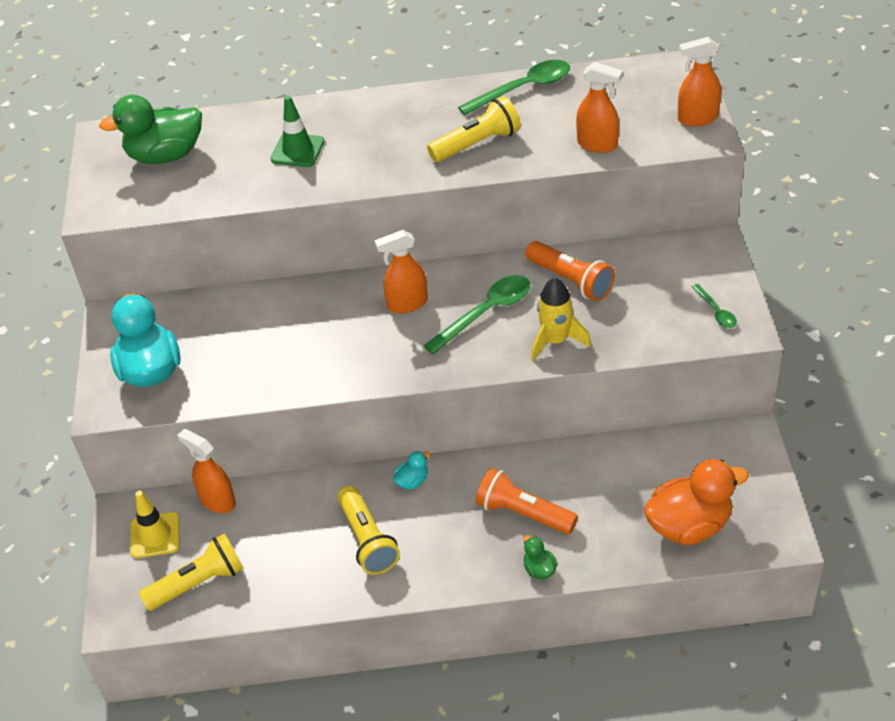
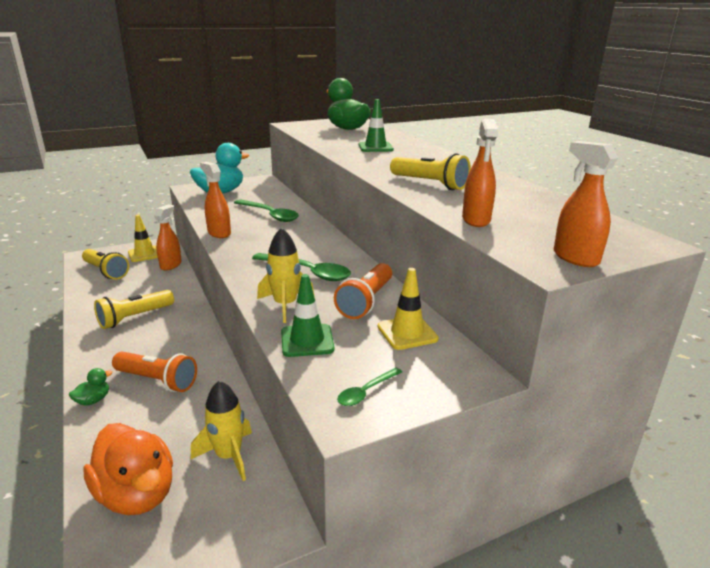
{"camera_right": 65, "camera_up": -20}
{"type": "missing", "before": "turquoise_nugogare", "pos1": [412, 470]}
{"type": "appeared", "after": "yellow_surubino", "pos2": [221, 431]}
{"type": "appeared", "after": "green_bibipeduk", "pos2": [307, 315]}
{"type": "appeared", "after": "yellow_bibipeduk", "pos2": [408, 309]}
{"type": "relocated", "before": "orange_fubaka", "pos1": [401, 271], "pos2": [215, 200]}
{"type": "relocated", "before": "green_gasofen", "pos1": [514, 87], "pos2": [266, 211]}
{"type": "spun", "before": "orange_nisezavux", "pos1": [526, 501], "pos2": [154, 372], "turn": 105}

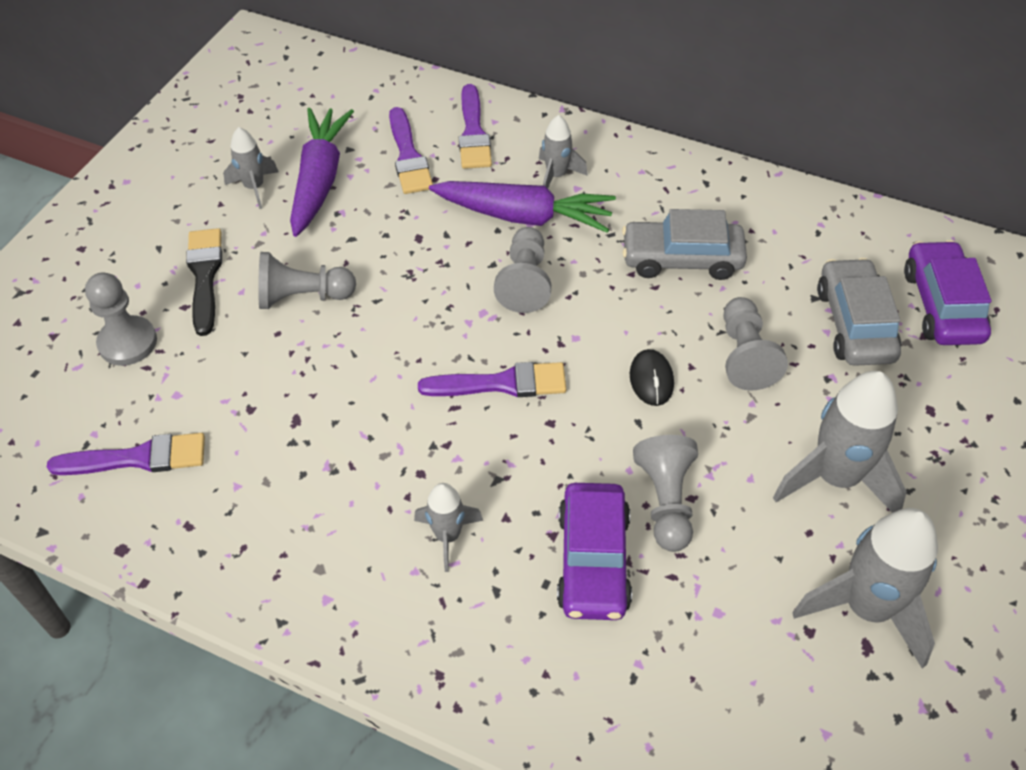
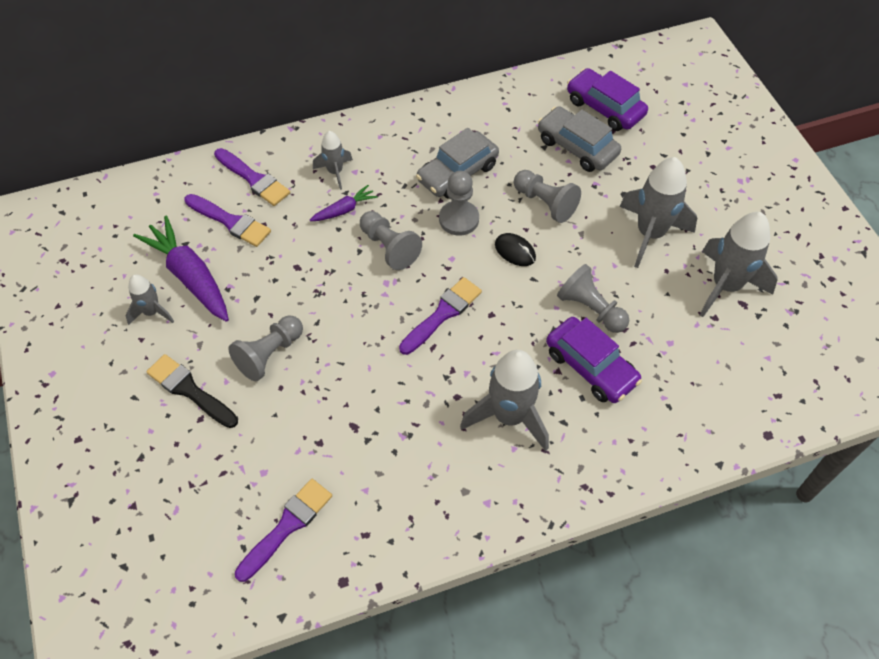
{"camera_right": -45, "camera_up": 5}
{"type": "relocated", "before": "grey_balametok", "pos1": [121, 319], "pos2": [459, 203]}
{"type": "size", "before": "grey_surubino", "pos1": [448, 527], "pos2": [504, 401], "scale": 1.83}
{"type": "size", "before": "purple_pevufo", "pos1": [522, 207], "pos2": [344, 203], "scale": 0.51}

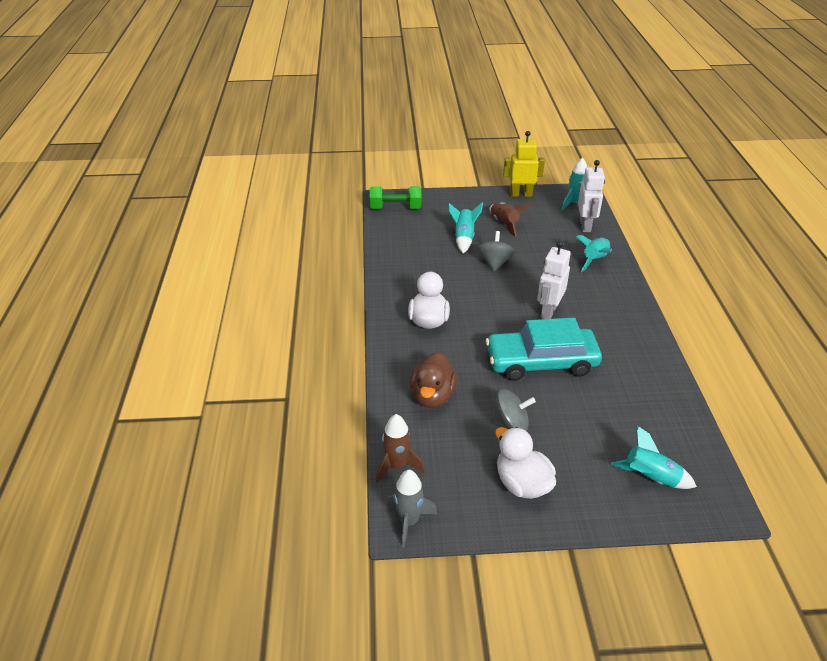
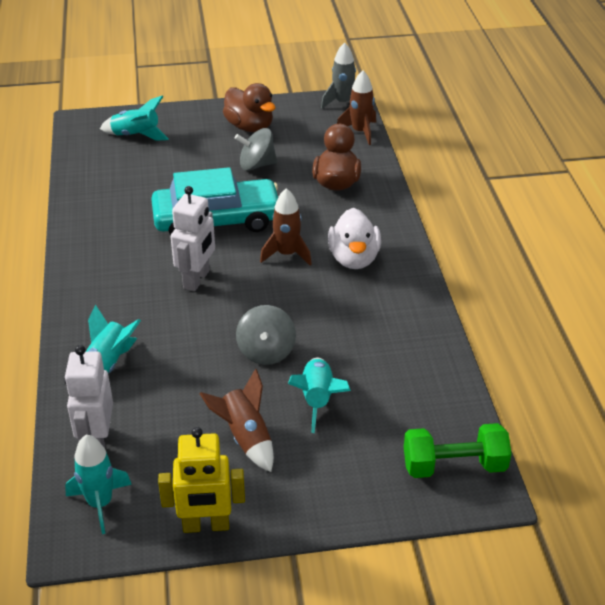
{"camera_right": 175, "camera_up": 0}
{"type": "appeared", "after": "brown_surubino", "pos2": [286, 227]}
{"type": "colour", "before": "white_nugogare", "after": "brown_nugogare", "pos1": [525, 463], "pos2": [249, 107]}

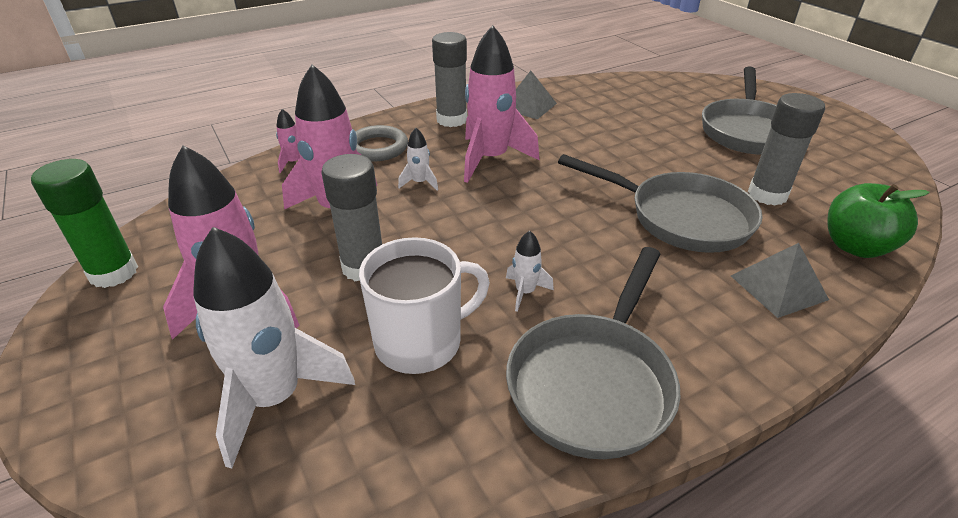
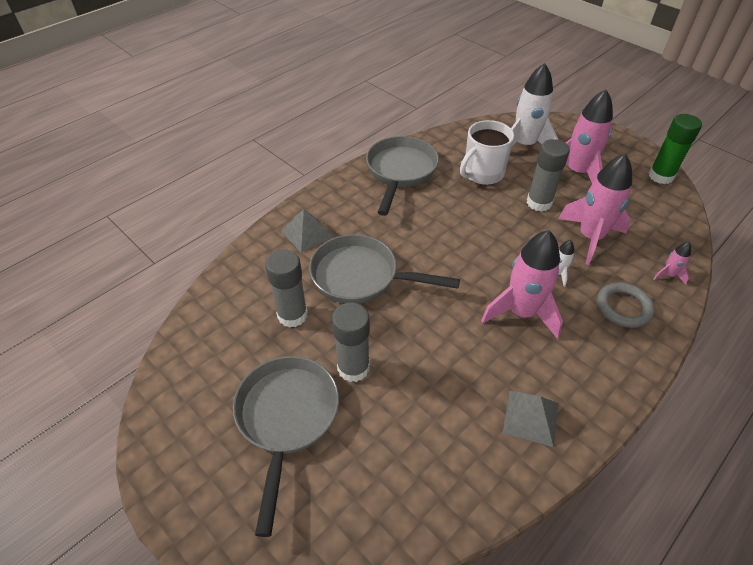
{"camera_right": 165, "camera_up": 10}
{"type": "missing", "before": "white_surubino", "pos1": [530, 271]}
{"type": "missing", "before": "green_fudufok", "pos1": [878, 220]}
{"type": "relocated", "before": "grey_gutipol", "pos1": [449, 79], "pos2": [351, 342]}

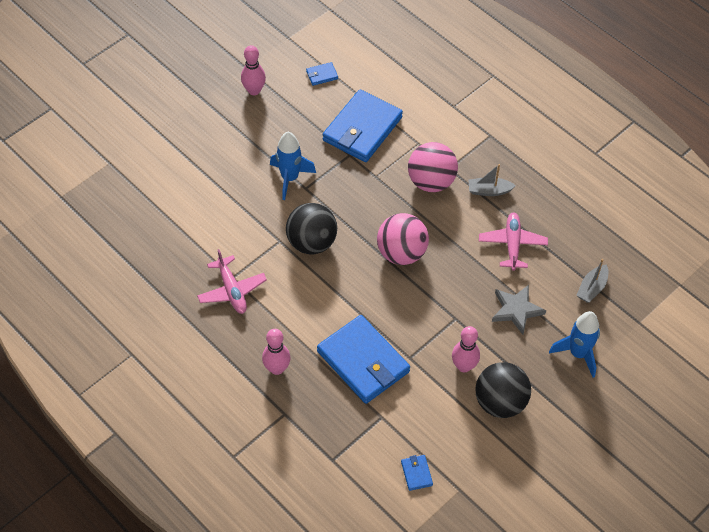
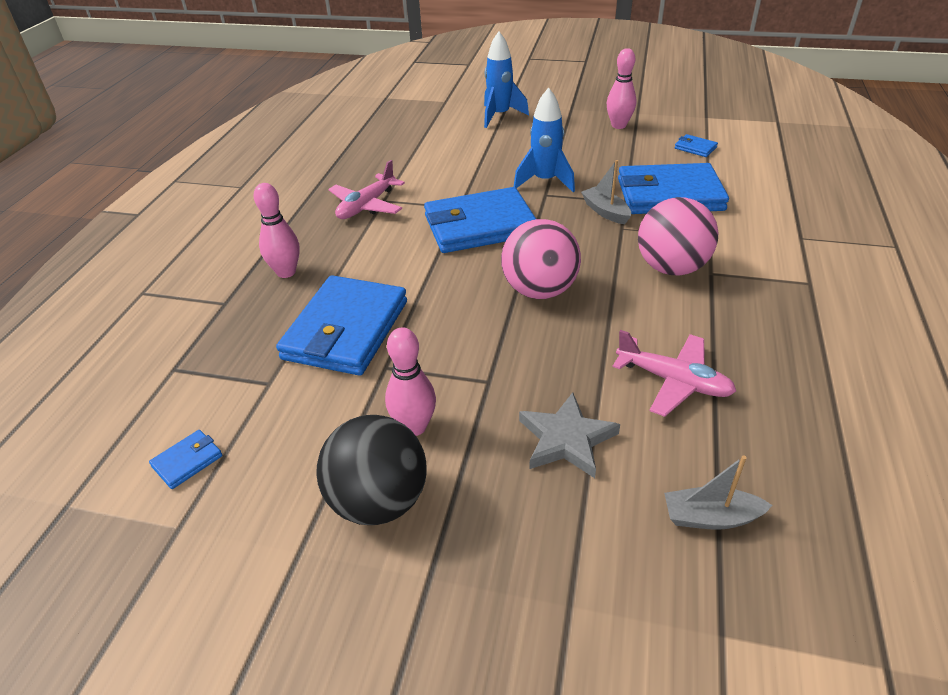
{"camera_right": 60, "camera_up": -15}
{"type": "relocated", "before": "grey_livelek", "pos1": [492, 180], "pos2": [606, 192]}
{"type": "relocated", "before": "blue_surubino", "pos1": [574, 344], "pos2": [506, 80]}
{"type": "exchanged", "before": "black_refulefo", "after": "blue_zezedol", "pos1": [311, 228], "pos2": [480, 220]}
{"type": "spun", "before": "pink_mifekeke", "pos1": [513, 241], "pos2": [674, 373], "turn": 60}

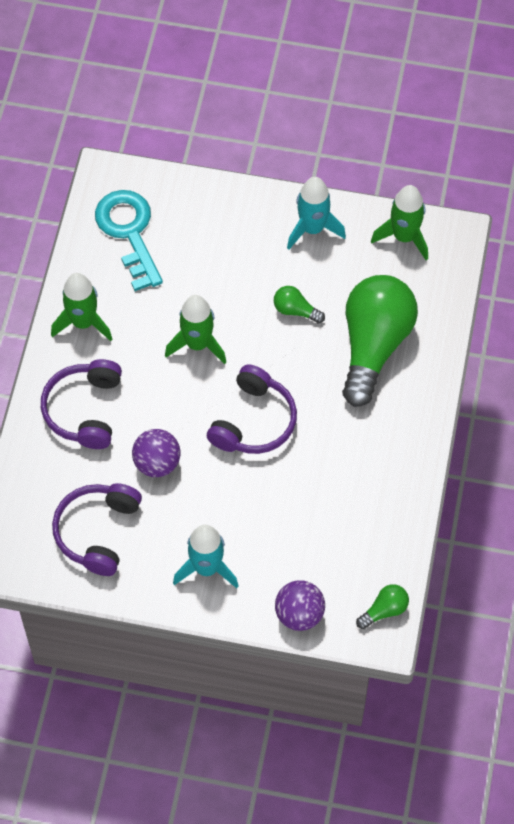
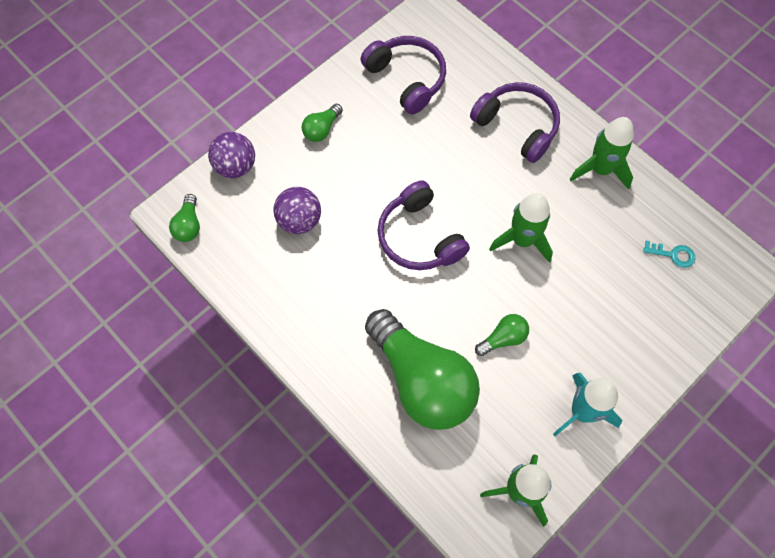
{"camera_right": 125, "camera_up": 5}
{"type": "relocated", "before": "purple_refulefo", "pos1": [156, 453], "pos2": [297, 210]}
{"type": "exchanged", "before": "turquoise_surubino", "after": "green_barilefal", "pos1": [206, 556], "pos2": [322, 123]}
{"type": "size", "before": "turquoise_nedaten", "pos1": [129, 240], "pos2": [669, 254], "scale": 0.42}

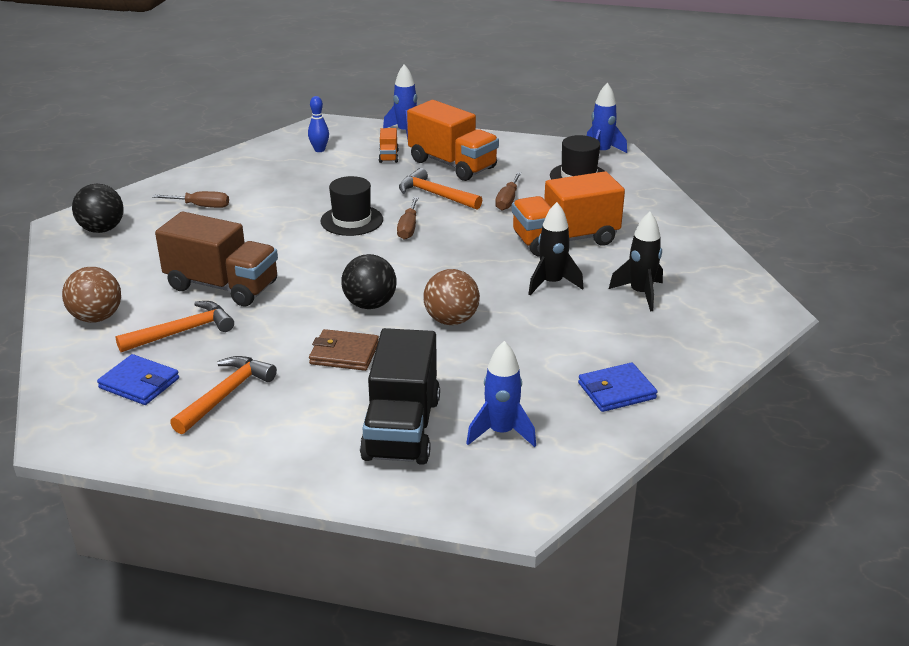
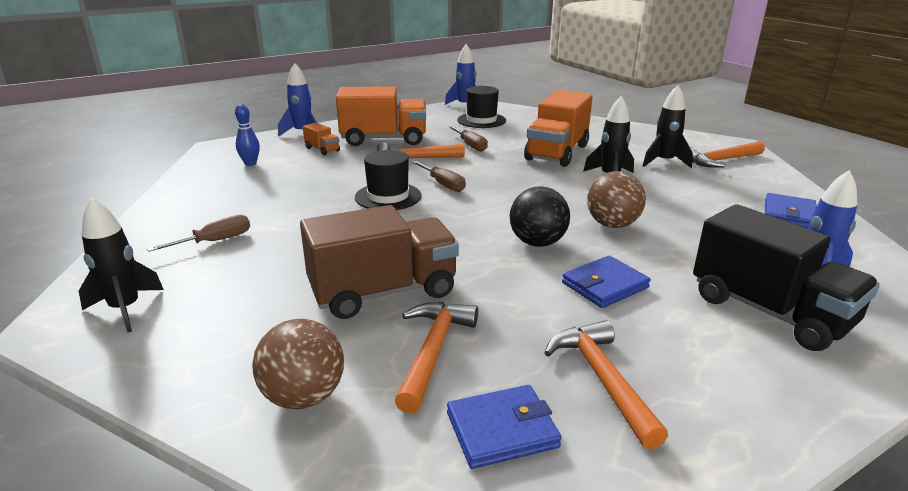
{"camera_right": -45, "camera_up": -5}
{"type": "appeared", "after": "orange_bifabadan", "pos2": [727, 154]}
{"type": "exchanged", "before": "black_refulefo", "after": "black_surubino", "pos1": [98, 208], "pos2": [121, 265]}
{"type": "colour", "before": "brown_zezedol", "after": "blue_zezedol", "pos1": [344, 350], "pos2": [606, 282]}

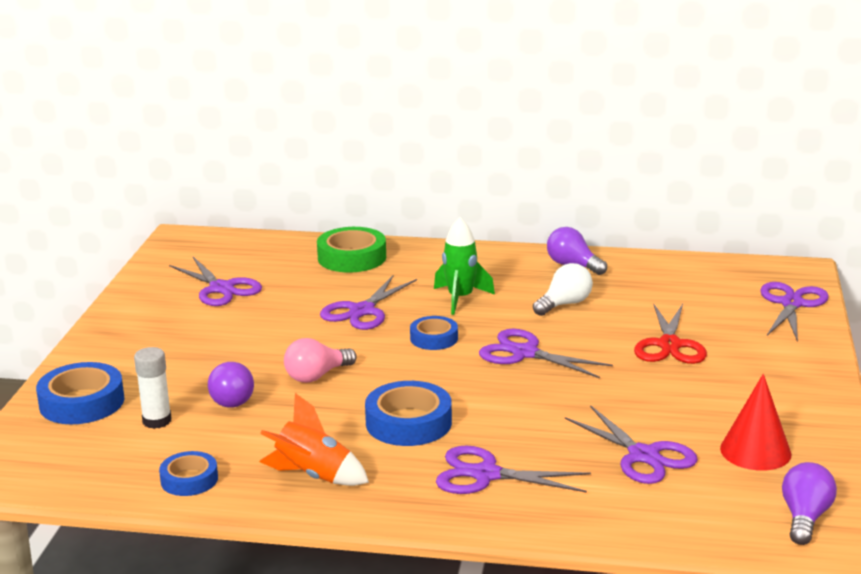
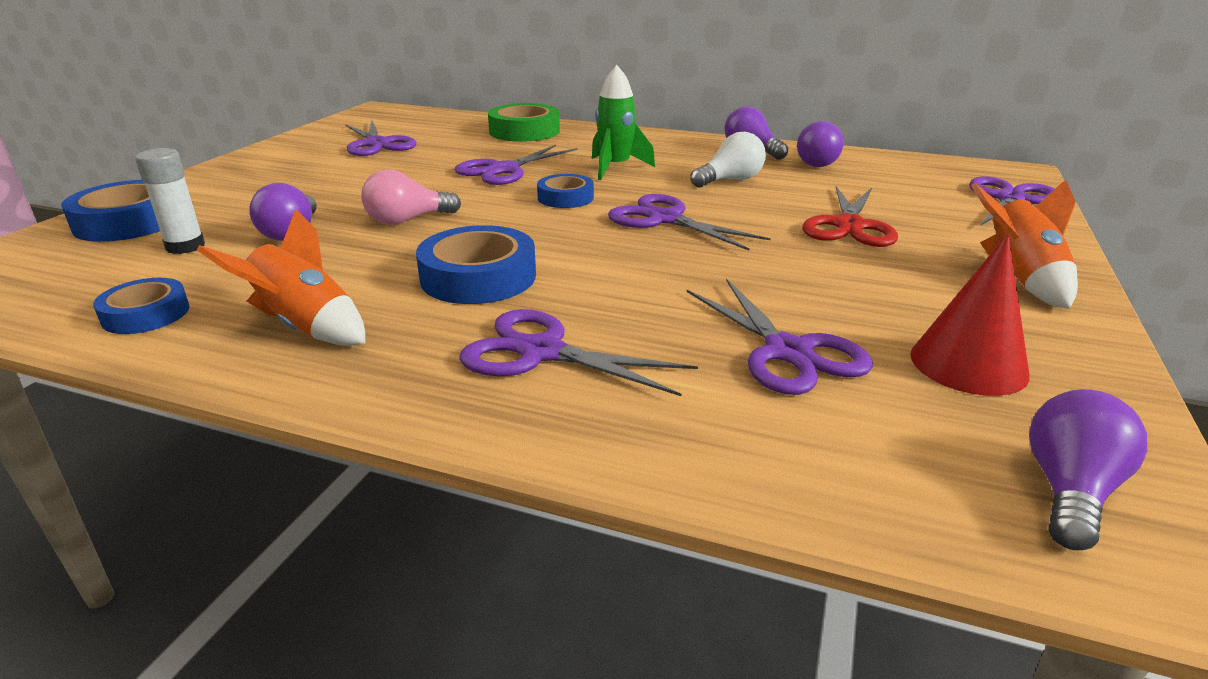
{"camera_right": 10, "camera_up": 5}
{"type": "appeared", "after": "purple_barilefal", "pos2": [820, 144]}
{"type": "appeared", "after": "orange_surubino", "pos2": [1024, 244]}

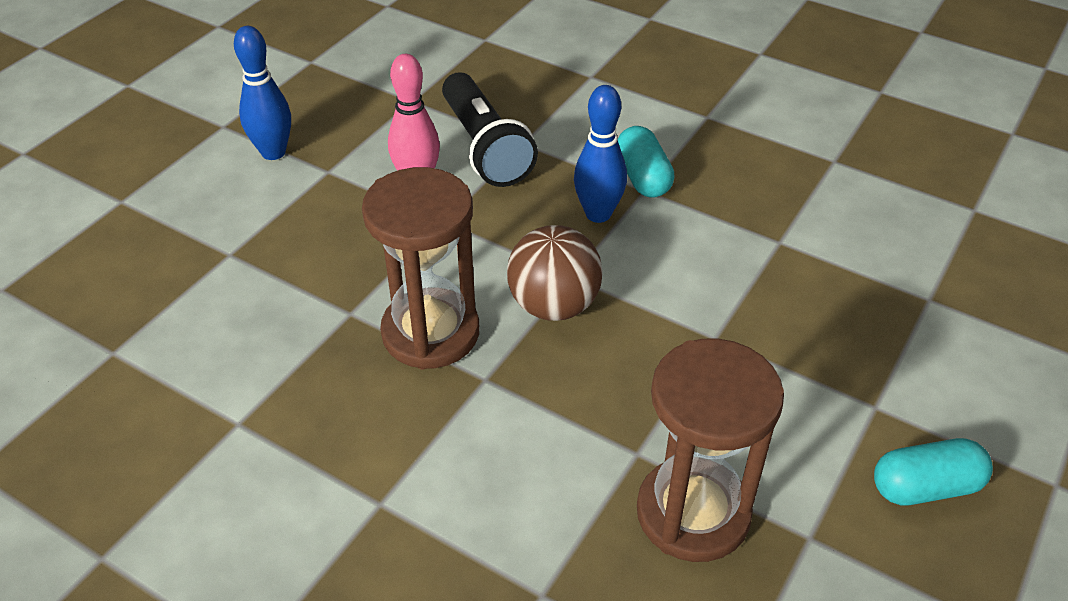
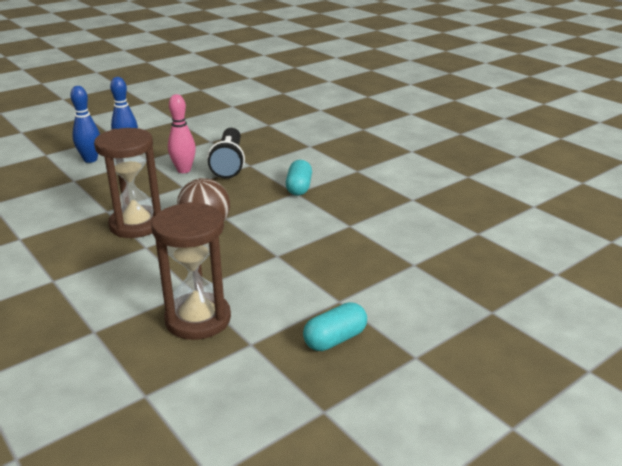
{"camera_right": 20, "camera_up": -15}
{"type": "relocated", "before": "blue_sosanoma", "pos1": [600, 154], "pos2": [85, 124]}
{"type": "spun", "before": "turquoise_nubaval", "pos1": [933, 472], "pos2": [335, 326], "turn": -45}

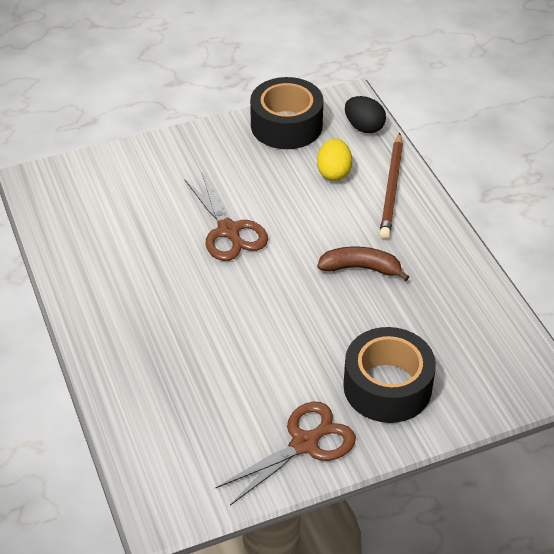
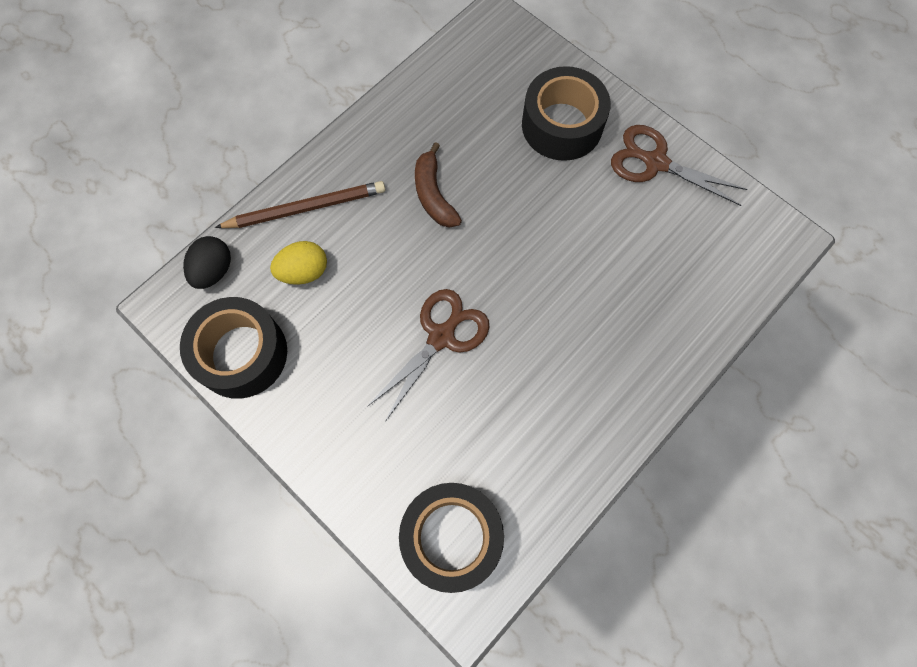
{"camera_right": -115, "camera_up": 25}
{"type": "appeared", "after": "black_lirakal", "pos2": [451, 538]}

